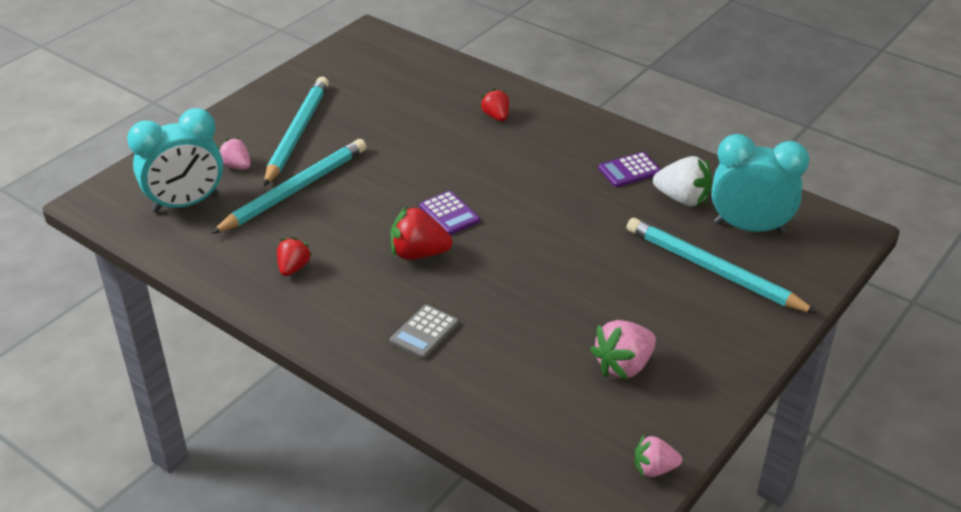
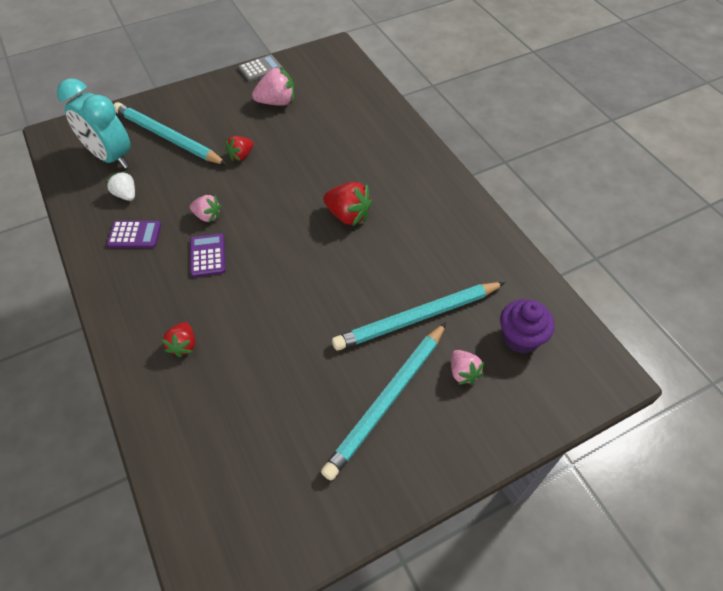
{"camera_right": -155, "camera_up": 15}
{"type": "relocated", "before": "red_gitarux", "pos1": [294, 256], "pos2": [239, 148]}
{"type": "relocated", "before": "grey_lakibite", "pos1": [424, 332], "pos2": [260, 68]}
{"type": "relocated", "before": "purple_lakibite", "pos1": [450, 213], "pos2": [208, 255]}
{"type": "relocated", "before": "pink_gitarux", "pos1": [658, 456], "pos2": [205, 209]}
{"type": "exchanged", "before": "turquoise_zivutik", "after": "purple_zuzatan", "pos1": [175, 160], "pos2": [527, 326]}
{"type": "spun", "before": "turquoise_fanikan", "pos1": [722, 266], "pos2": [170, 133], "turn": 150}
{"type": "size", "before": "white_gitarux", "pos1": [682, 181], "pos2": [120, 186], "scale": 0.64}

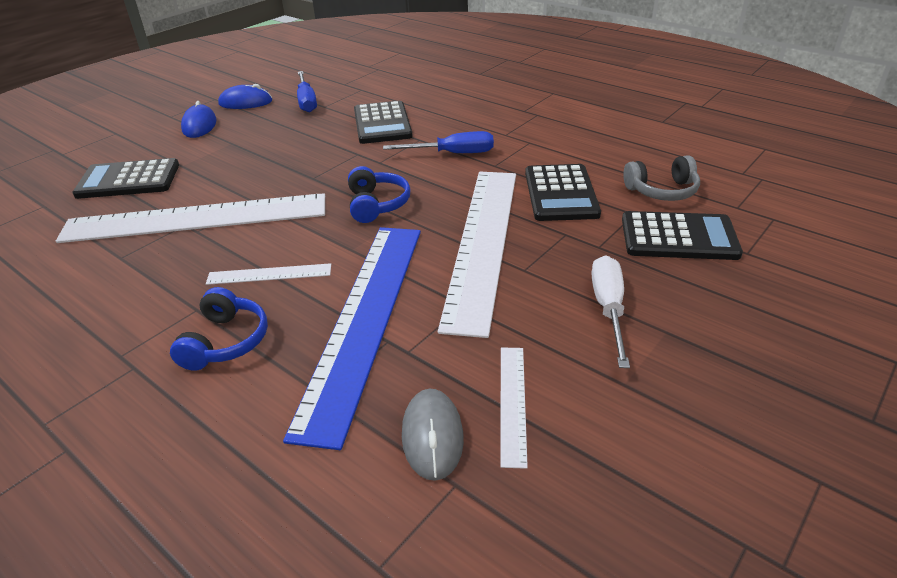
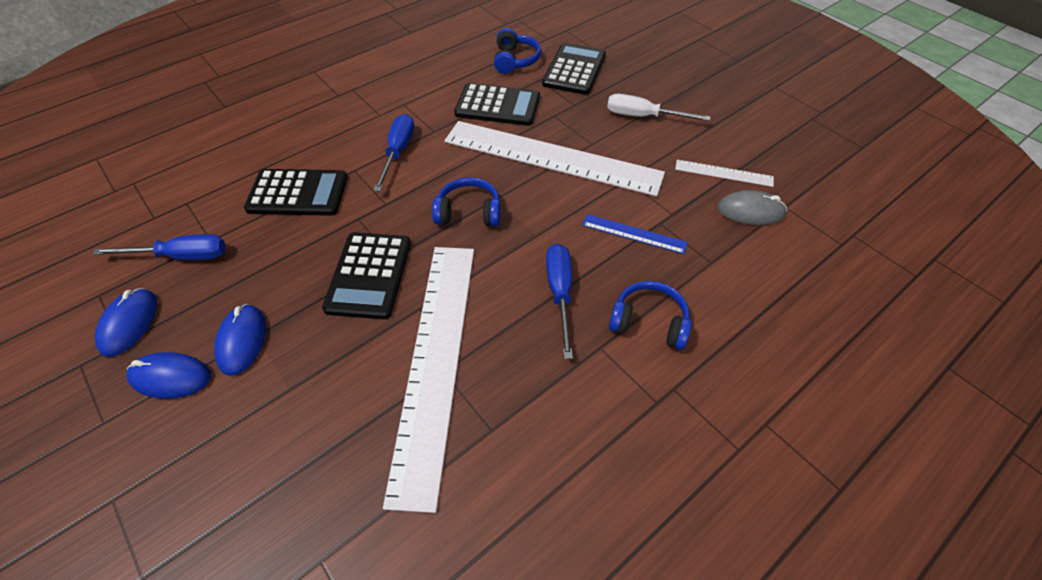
{"camera_right": -80, "camera_up": 15}
{"type": "appeared", "after": "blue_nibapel", "pos2": [240, 340]}
{"type": "relocated", "before": "black_lakibite", "pos1": [125, 178], "pos2": [366, 275]}
{"type": "exchanged", "before": "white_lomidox", "after": "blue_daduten", "pos1": [268, 274], "pos2": [559, 301]}
{"type": "colour", "before": "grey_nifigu", "after": "blue_nifigu", "pos1": [661, 178], "pos2": [517, 51]}
{"type": "size", "before": "blue_lomidox", "pos1": [352, 338], "pos2": [635, 234], "scale": 0.42}

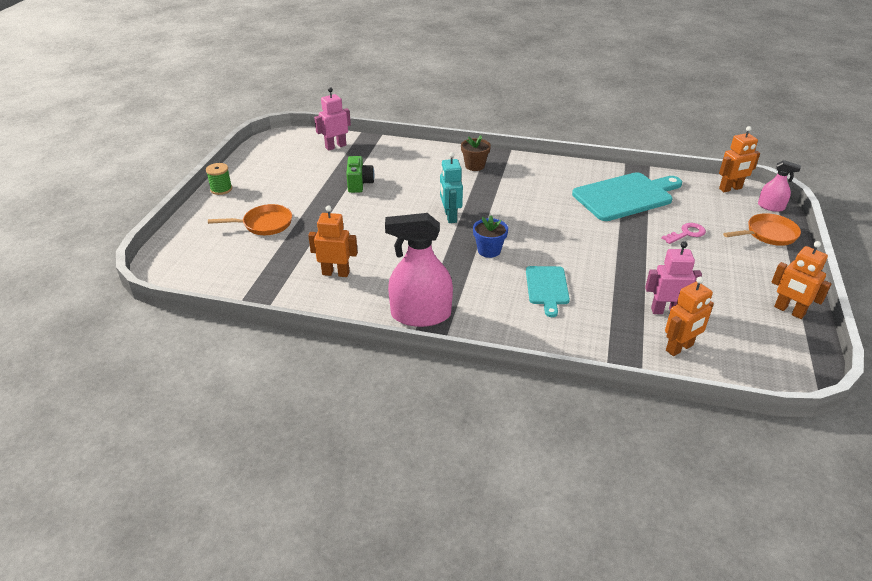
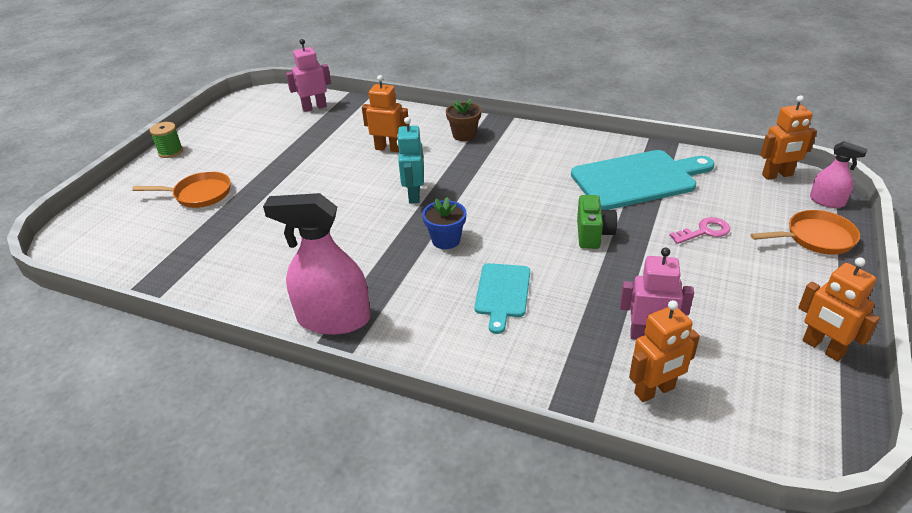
{"camera_right": 10, "camera_up": 0}
{"type": "relocated", "before": "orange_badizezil", "pos1": [333, 241], "pos2": [385, 113]}
{"type": "relocated", "before": "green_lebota", "pos1": [360, 174], "pos2": [597, 222]}

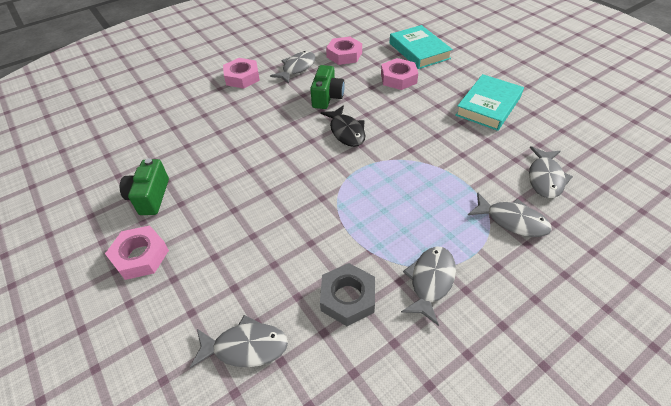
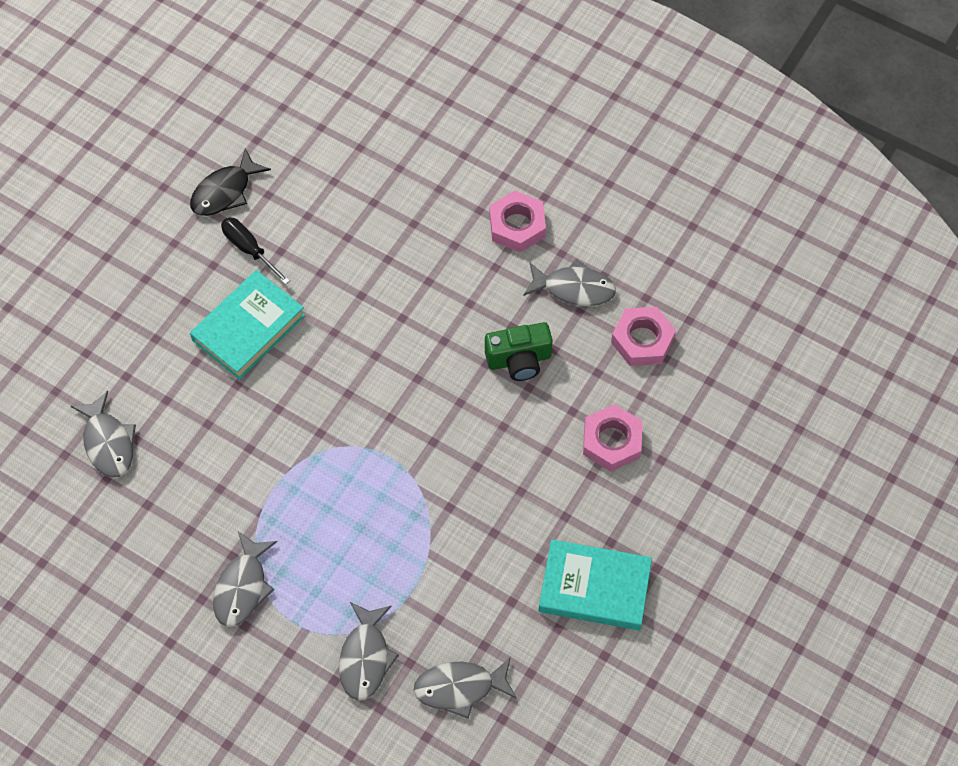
{"camera_right": 65, "camera_up": 15}
{"type": "missing", "before": "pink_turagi", "pos1": [137, 252]}
{"type": "missing", "before": "grey_turagi", "pos1": [347, 294]}
{"type": "relocated", "before": "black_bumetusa", "pos1": [342, 126], "pos2": [230, 182]}
{"type": "relocated", "before": "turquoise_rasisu", "pos1": [421, 47], "pos2": [247, 325]}
{"type": "exchanged", "before": "green_lebota", "after": "black_daduten", "pos1": [144, 186], "pos2": [255, 251]}
{"type": "spun", "before": "grey_bumetusa", "pos1": [428, 286], "pos2": [245, 579], "turn": 105}

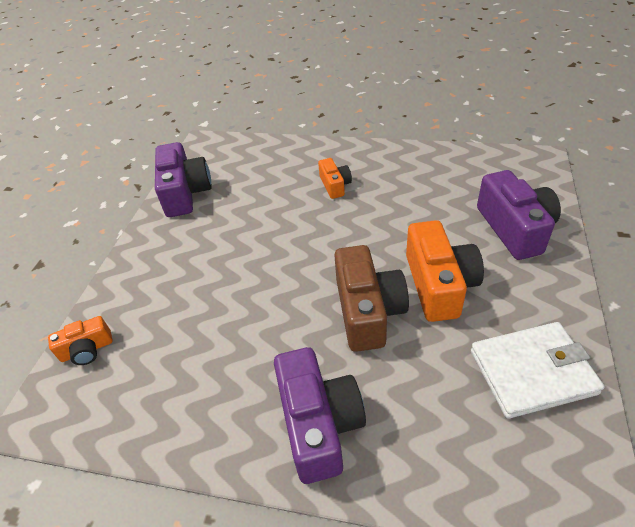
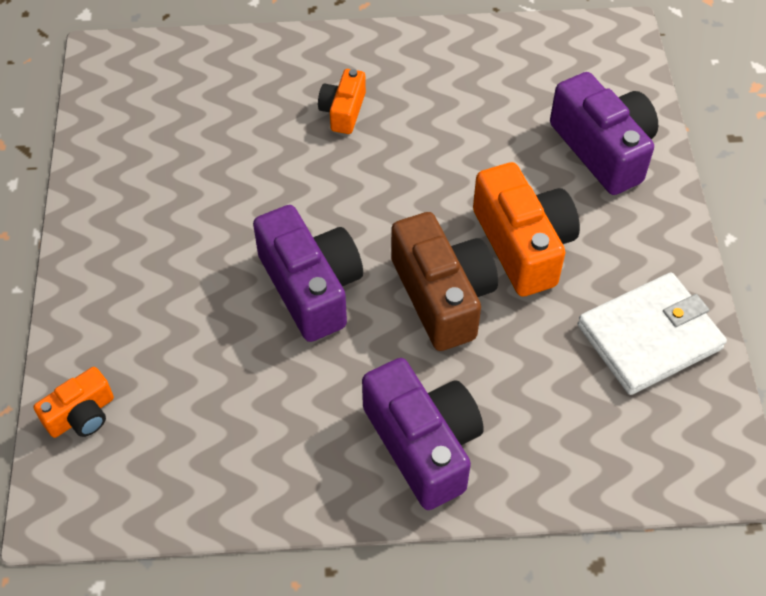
{"camera_right": -20, "camera_up": 10}
{"type": "relocated", "before": "purple_lebota", "pos1": [183, 179], "pos2": [308, 273]}
{"type": "spun", "before": "orange_lebota", "pos1": [335, 178], "pos2": [342, 101], "turn": -135}

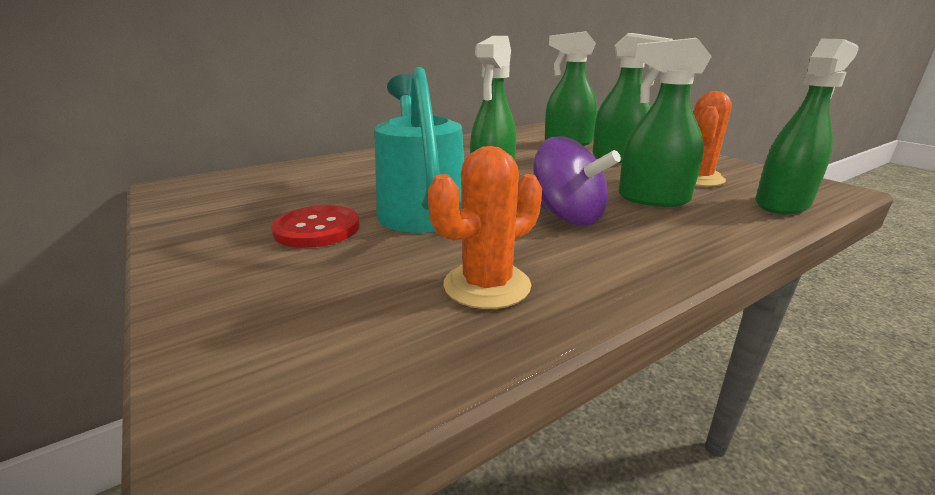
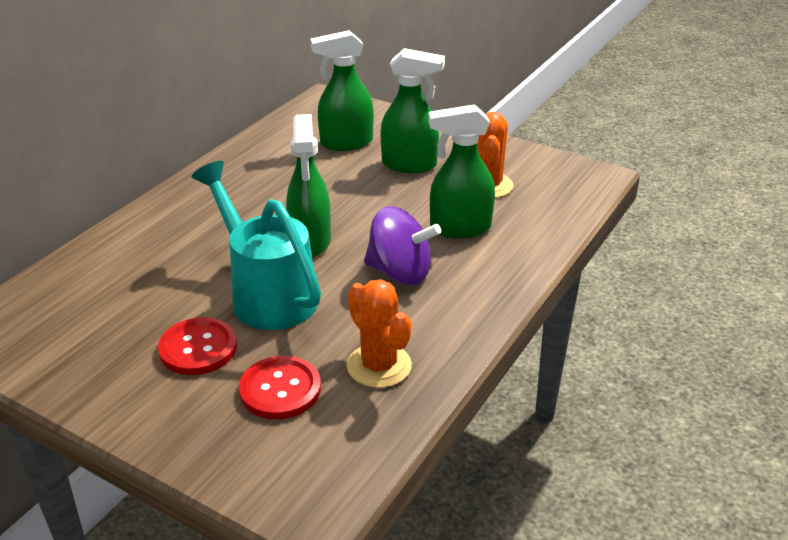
{"camera_right": -25, "camera_up": 10}
{"type": "missing", "before": "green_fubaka", "pos1": [807, 126]}
{"type": "appeared", "after": "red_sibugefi", "pos2": [280, 387]}
{"type": "spun", "before": "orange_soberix", "pos1": [485, 227], "pos2": [379, 333], "turn": -60}

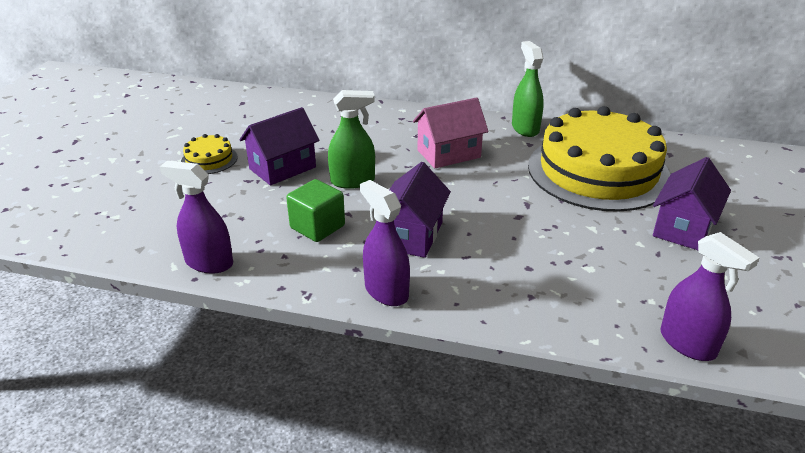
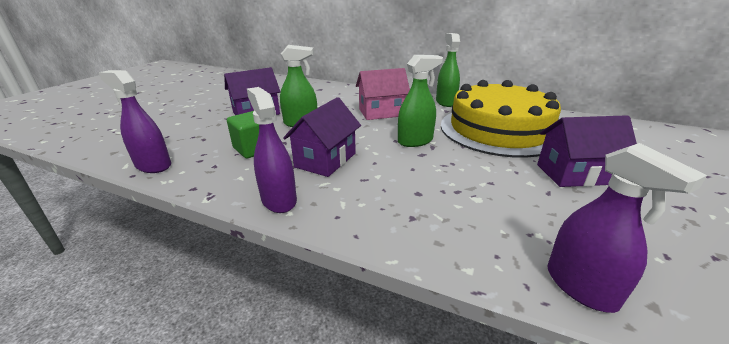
{"camera_right": 10, "camera_up": -5}
{"type": "missing", "before": "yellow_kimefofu", "pos1": [209, 154]}
{"type": "appeared", "after": "green_fubaka", "pos2": [420, 101]}
{"type": "spun", "before": "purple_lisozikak", "pos1": [692, 203], "pos2": [587, 151], "turn": 45}

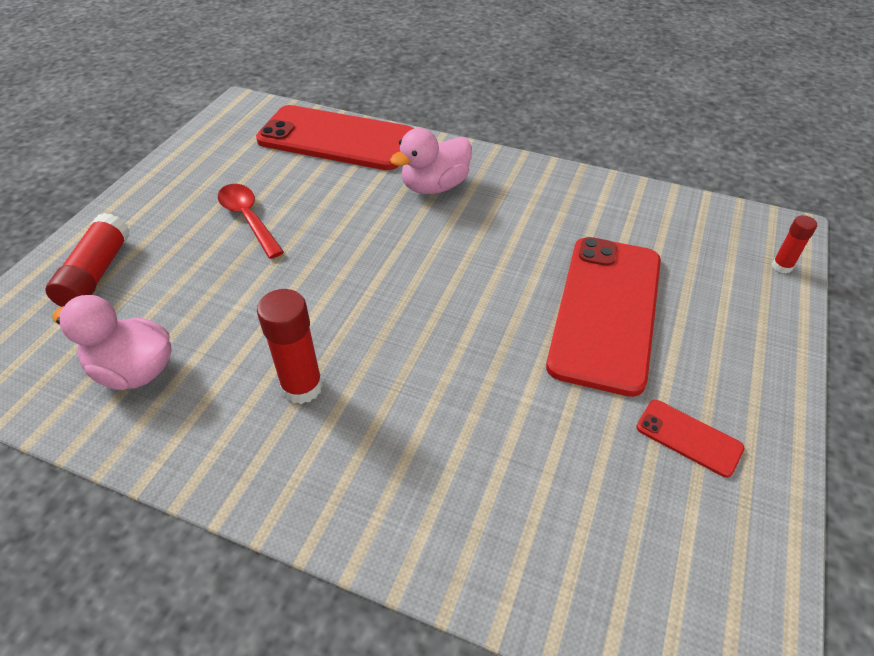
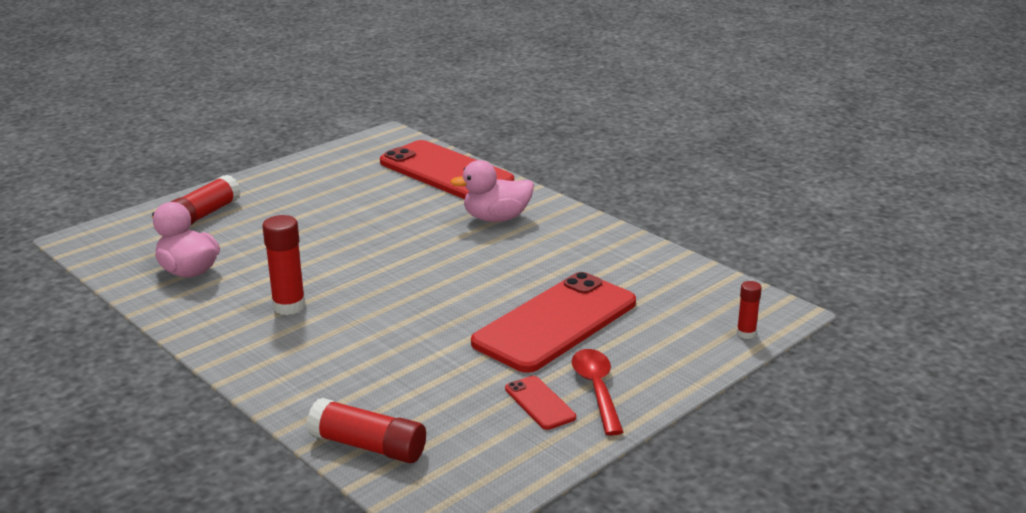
{"camera_right": 25, "camera_up": -20}
{"type": "appeared", "after": "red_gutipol", "pos2": [366, 430]}
{"type": "relocated", "before": "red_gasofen", "pos1": [251, 221], "pos2": [597, 392]}

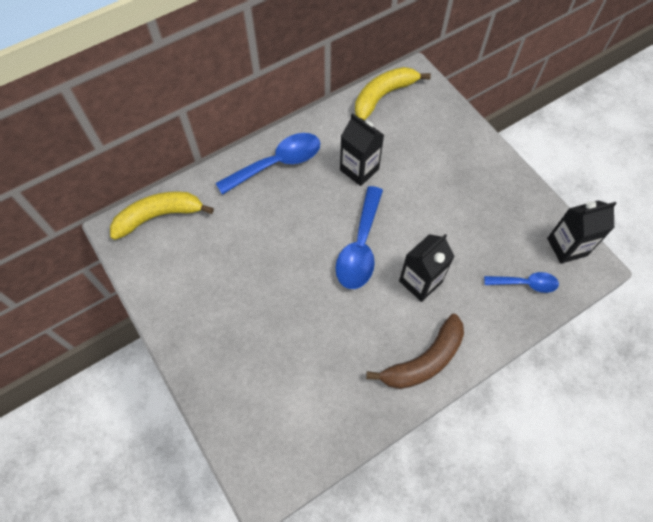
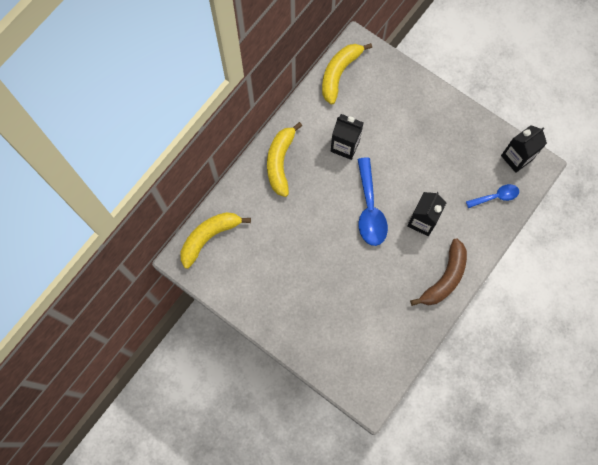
{"camera_right": -20, "camera_up": 10}
{"type": "exchanged", "before": "blue_gasofen", "after": "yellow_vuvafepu", "pos1": [268, 164], "pos2": [284, 159]}

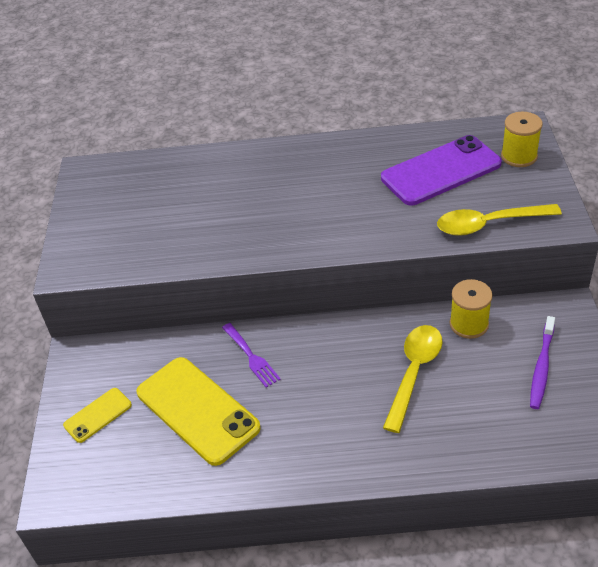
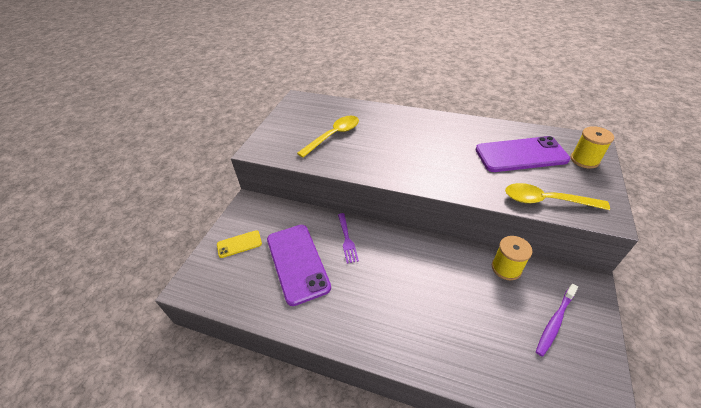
{"camera_right": 20, "camera_up": 0}
{"type": "relocated", "before": "yellow_gasofen", "pos1": [413, 379], "pos2": [328, 137]}
{"type": "colour", "before": "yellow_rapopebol", "after": "purple_rapopebol", "pos1": [199, 411], "pos2": [299, 265]}

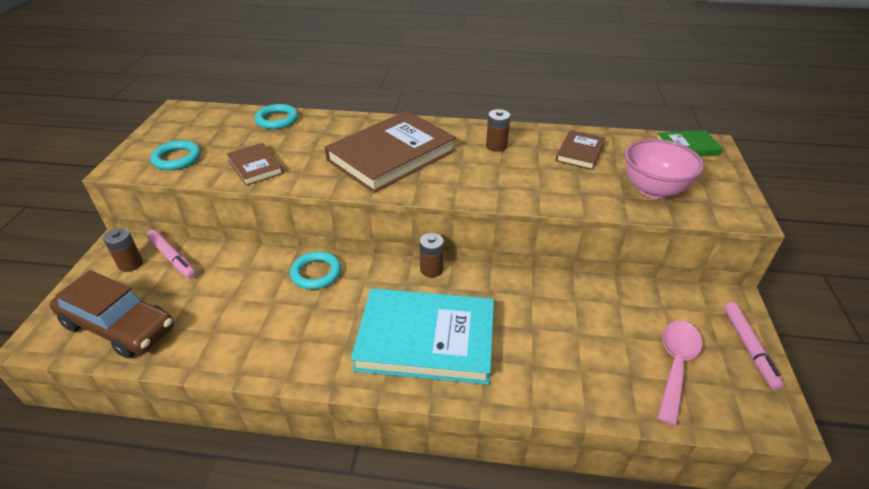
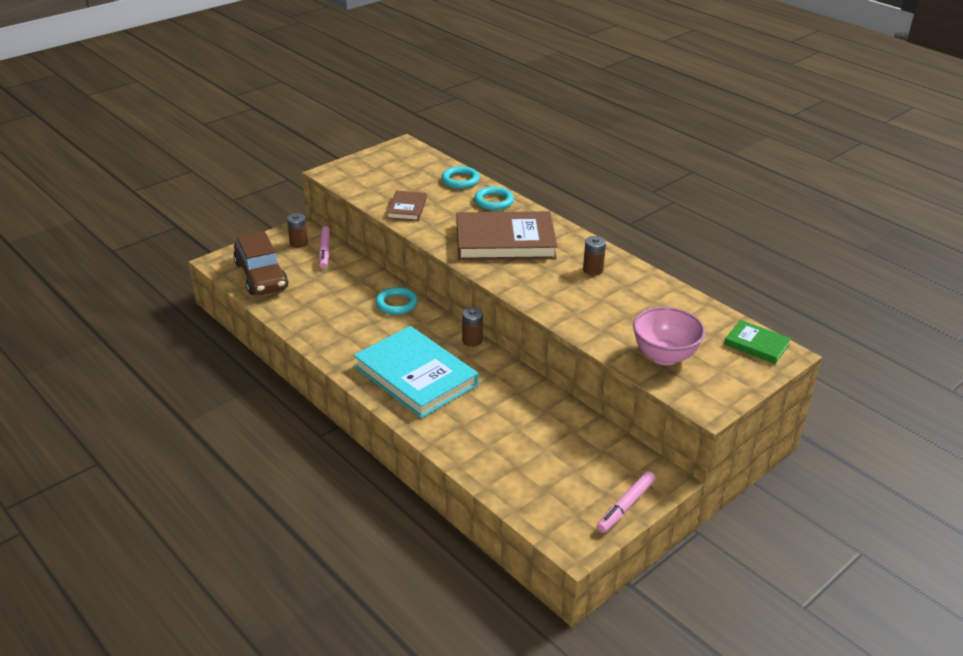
{"camera_right": 40, "camera_up": -5}
{"type": "missing", "before": "brown_rasisu", "pos1": [581, 150]}
{"type": "missing", "before": "pink_gasofen", "pos1": [679, 373]}
{"type": "relocated", "before": "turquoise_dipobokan", "pos1": [175, 155], "pos2": [494, 198]}

